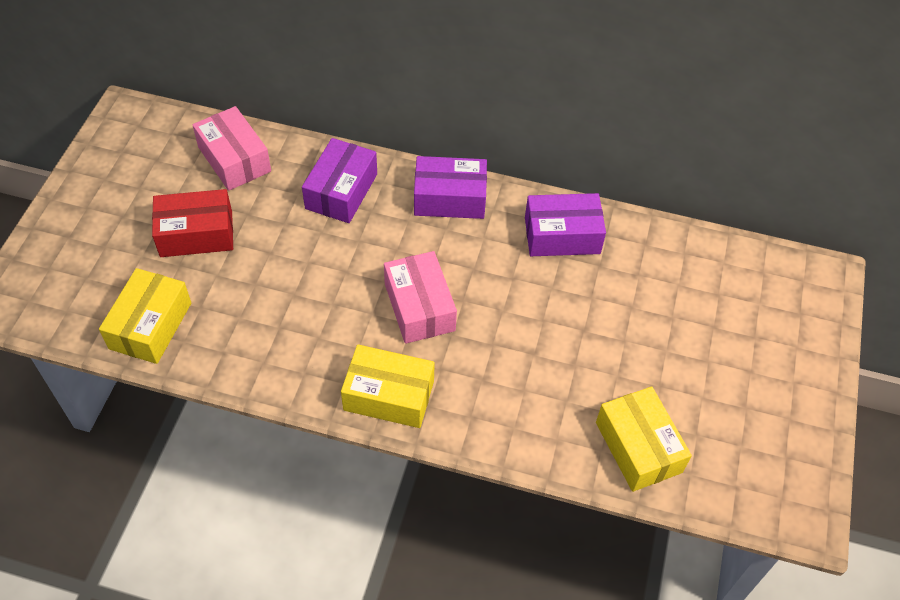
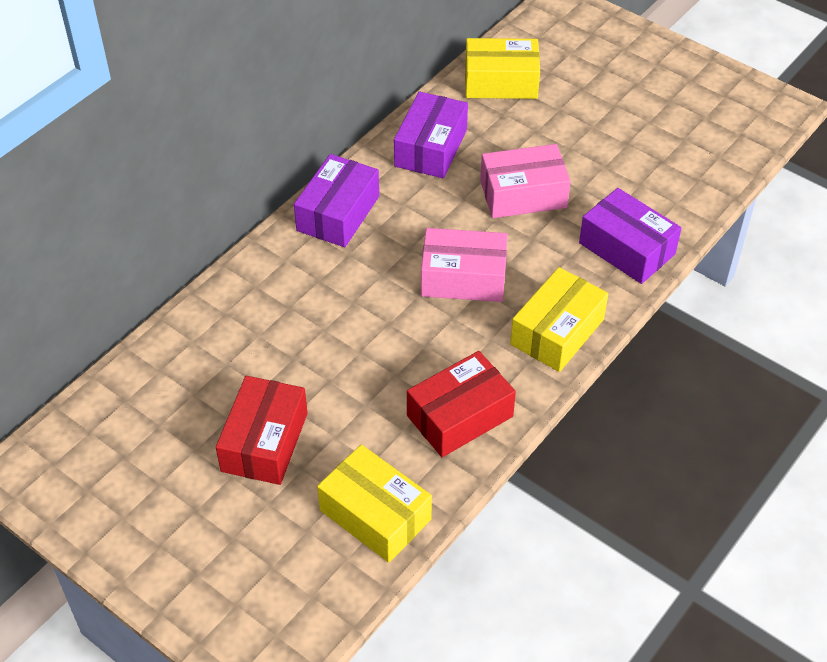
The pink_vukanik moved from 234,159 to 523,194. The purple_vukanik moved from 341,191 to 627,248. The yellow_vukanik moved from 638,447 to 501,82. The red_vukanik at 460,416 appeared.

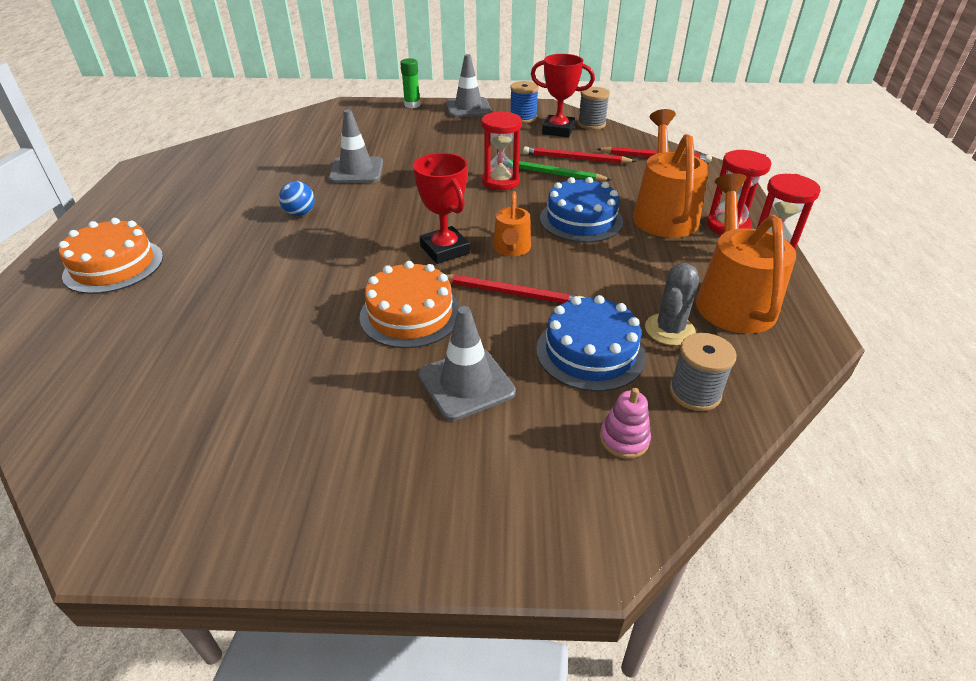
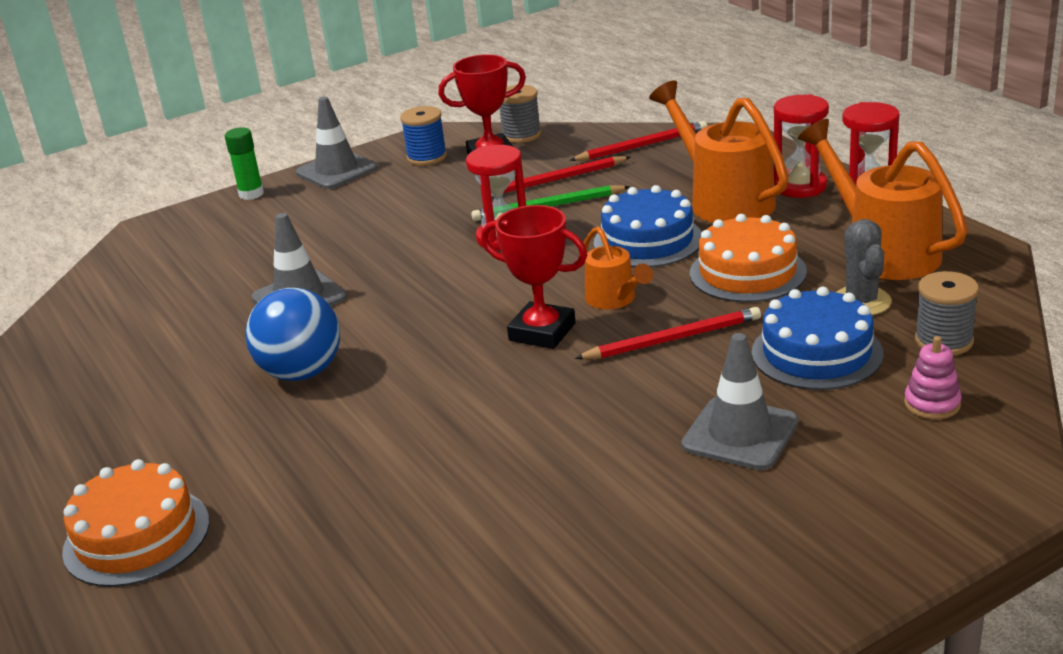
The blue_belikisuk at 300,213 changed to 1.81 times the size. The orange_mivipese moved from 410,314 to 747,272.

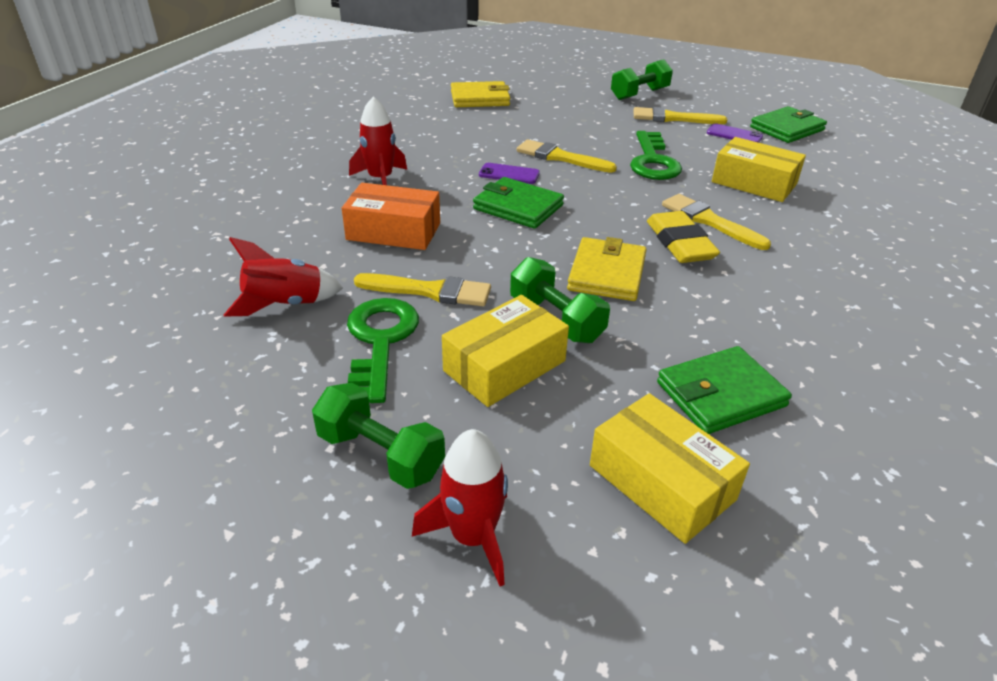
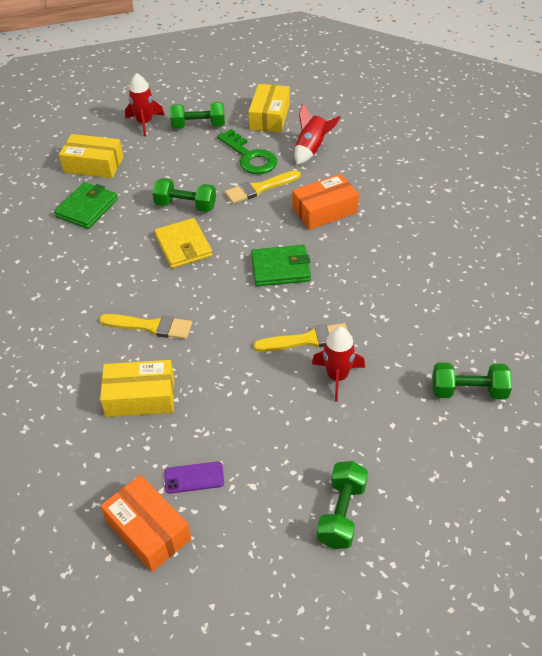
The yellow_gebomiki at 480,98 was replaced by the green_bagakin at 468,391. The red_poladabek moved from 380,179 to 337,376. The green_gebomiki at 787,129 was replaced by the orange_vukanik at 148,530. The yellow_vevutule at 673,118 disappeared. The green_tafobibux at 653,161 disappeared. The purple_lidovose at 509,174 disappeared. The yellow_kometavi at 680,243 disappeared. The yellow_vukanik moved from 504,366 to 269,117.

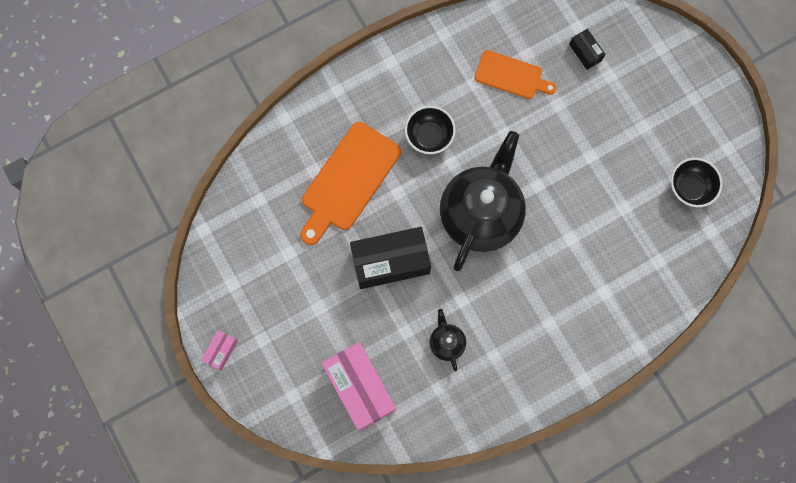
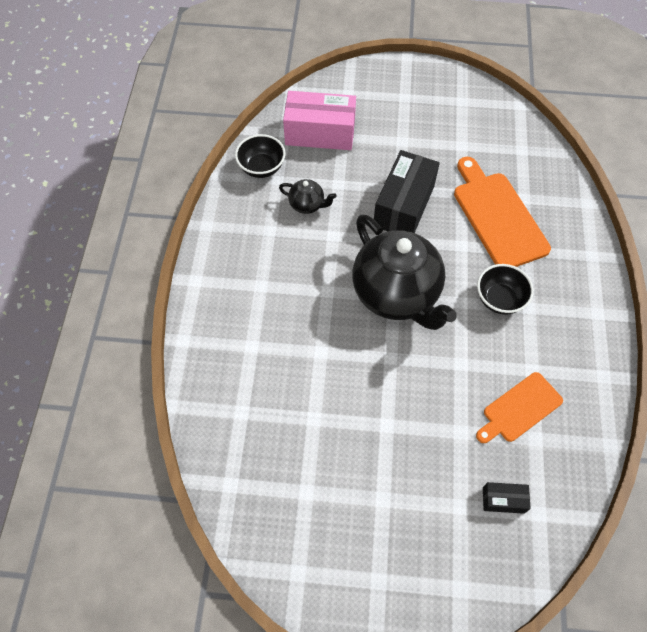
The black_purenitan moved from 689,188 to 261,167. The pink_vukanik at 221,351 disappeared.

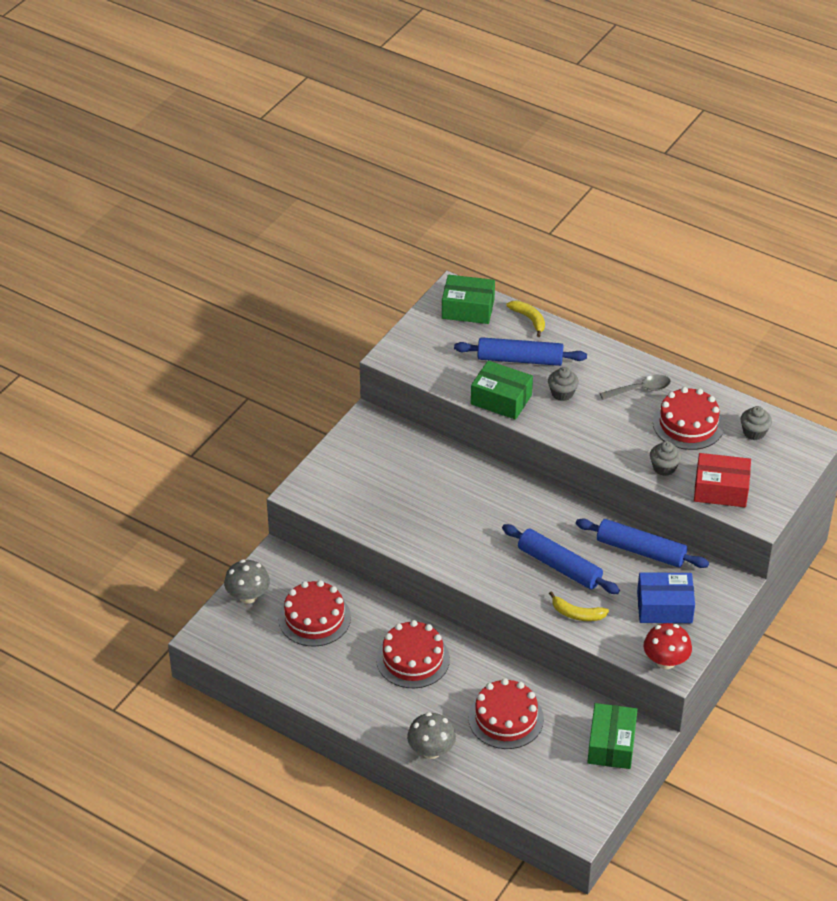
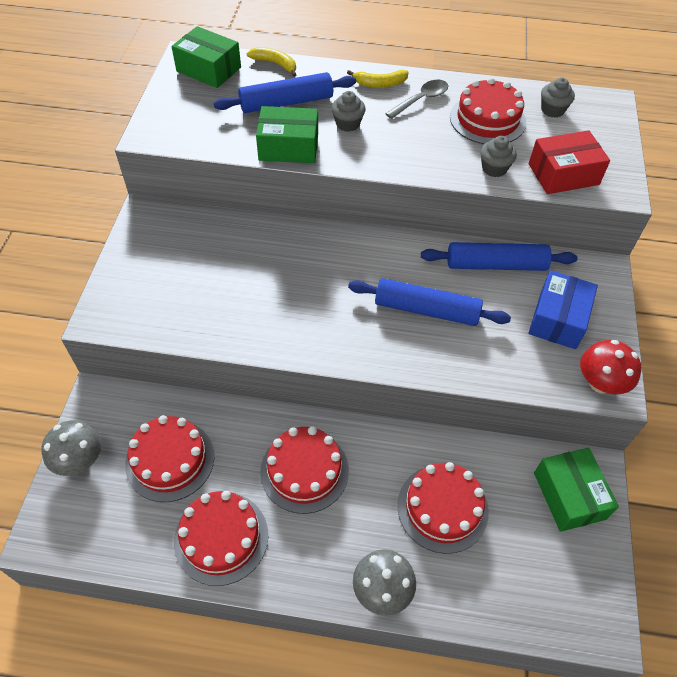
The green_vukanik at 468,309 turned 45 degrees clockwise. The blue_vukanik at 664,607 turned 45 degrees counterclockwise. The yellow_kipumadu moved from 577,614 to 379,84. The red_mivipese at 221,537 appeared.

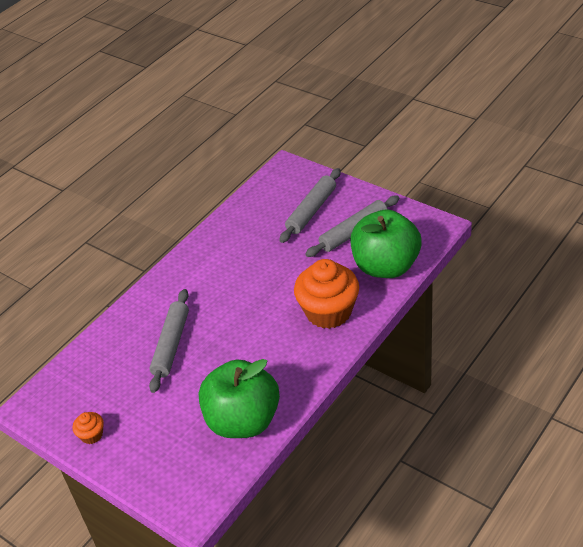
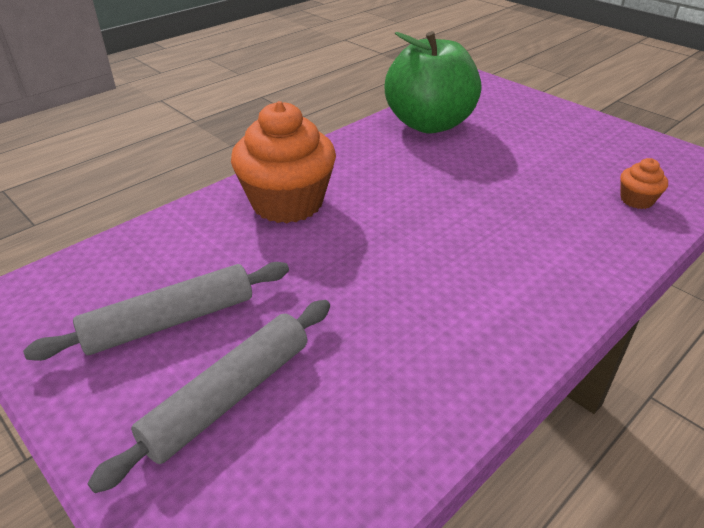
The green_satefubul at 386,266 disappeared. The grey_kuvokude at 171,345 disappeared. The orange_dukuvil moved from 92,435 to 636,200.

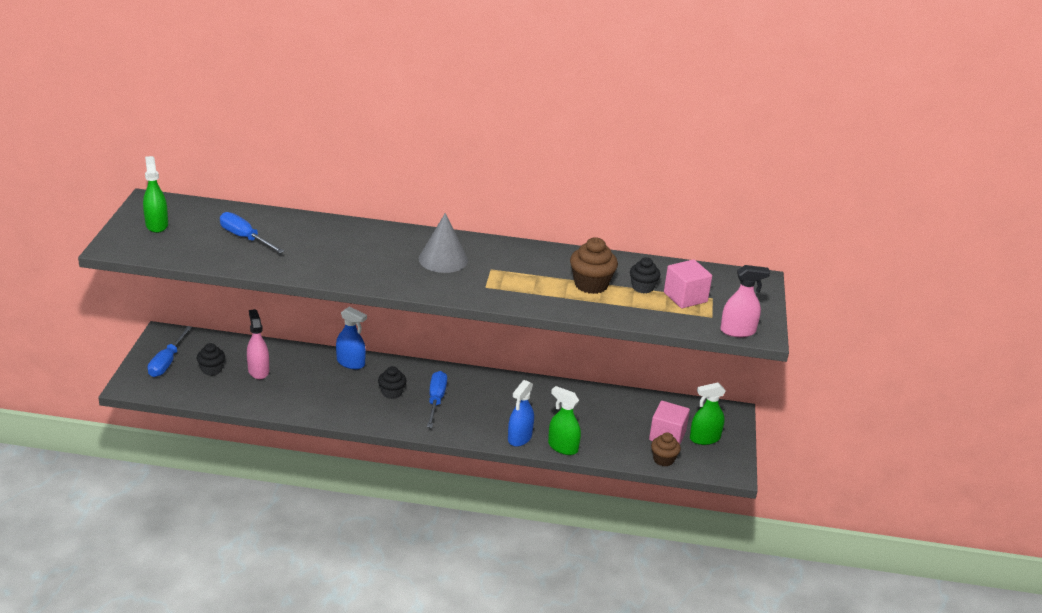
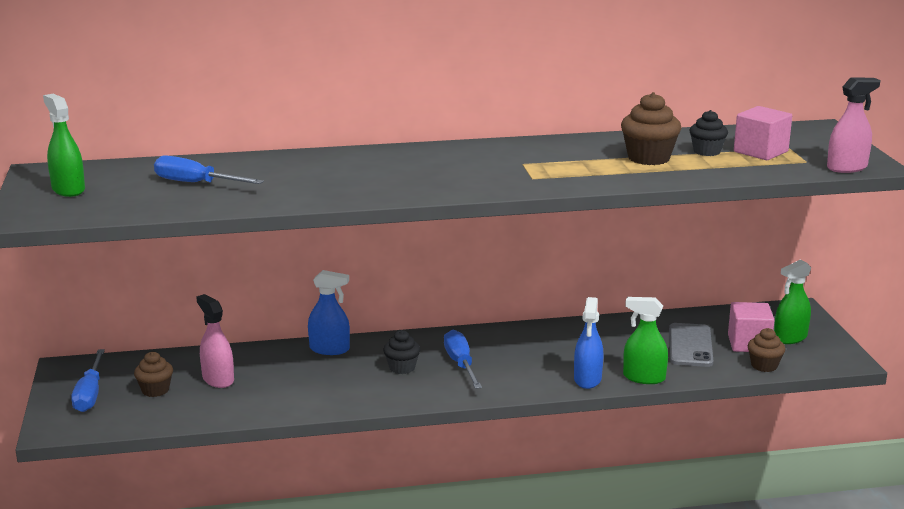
The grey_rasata at 443,259 disappeared. The black_dukuvil at 212,370 became the brown_dukuvil at 155,390. The grey_lidovose at 690,346 appeared.

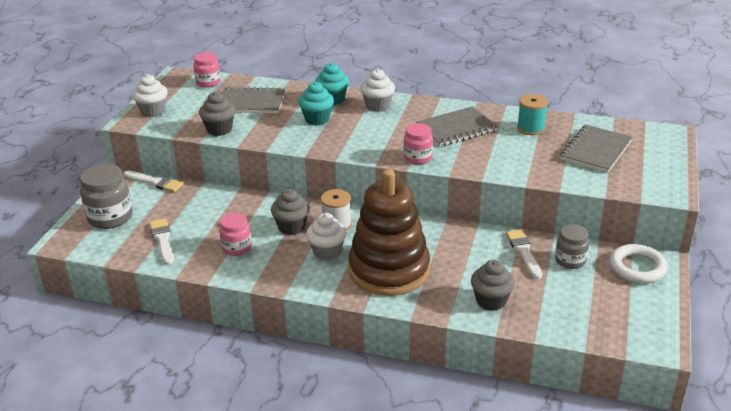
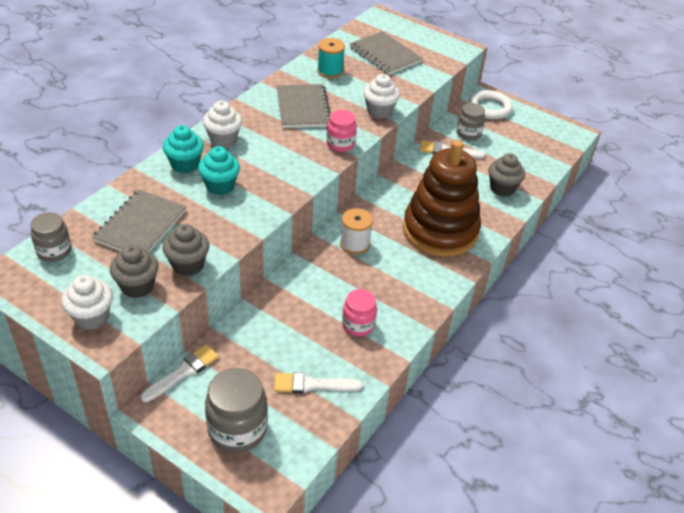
The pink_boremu at 208,82 became the grey_boremu at 54,251. The grey_dukuvil moved from 291,227 to 137,286. The white_dukuvil moved from 327,252 to 379,111.

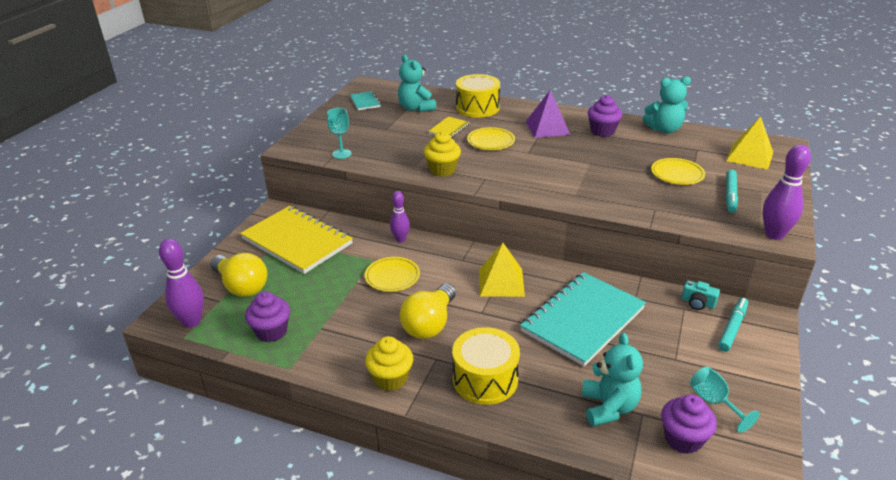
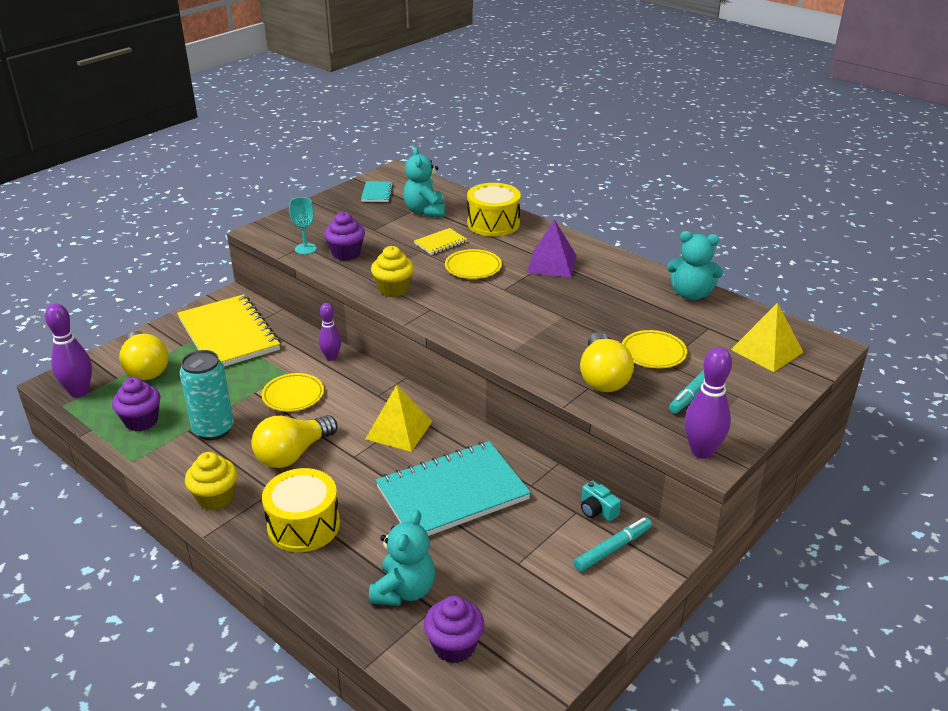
The purple_dukuvil moved from 602,131 to 346,253. The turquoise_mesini at 714,402 disappeared. The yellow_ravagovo at 603,377 appeared. The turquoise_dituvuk at 213,429 appeared.

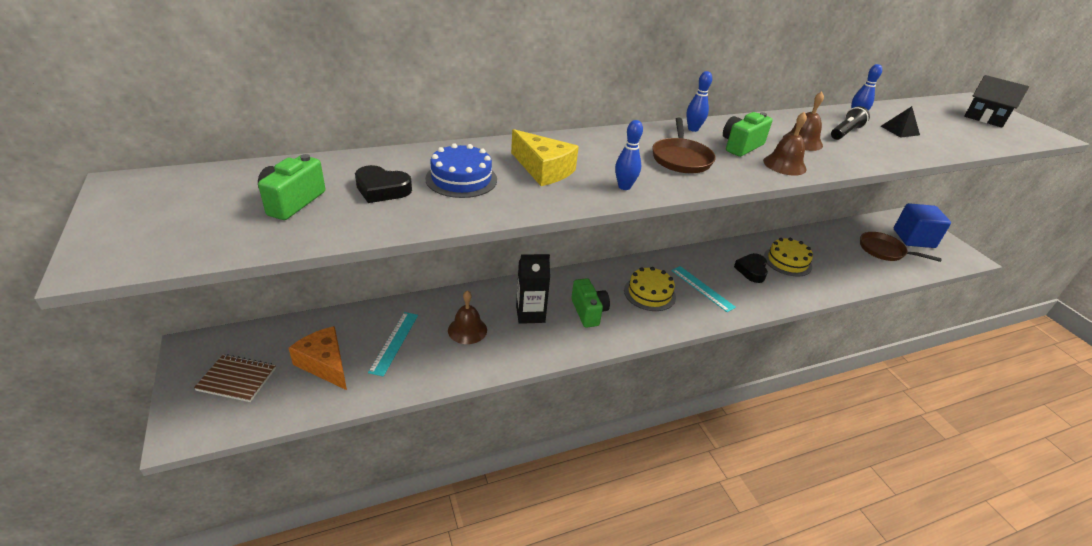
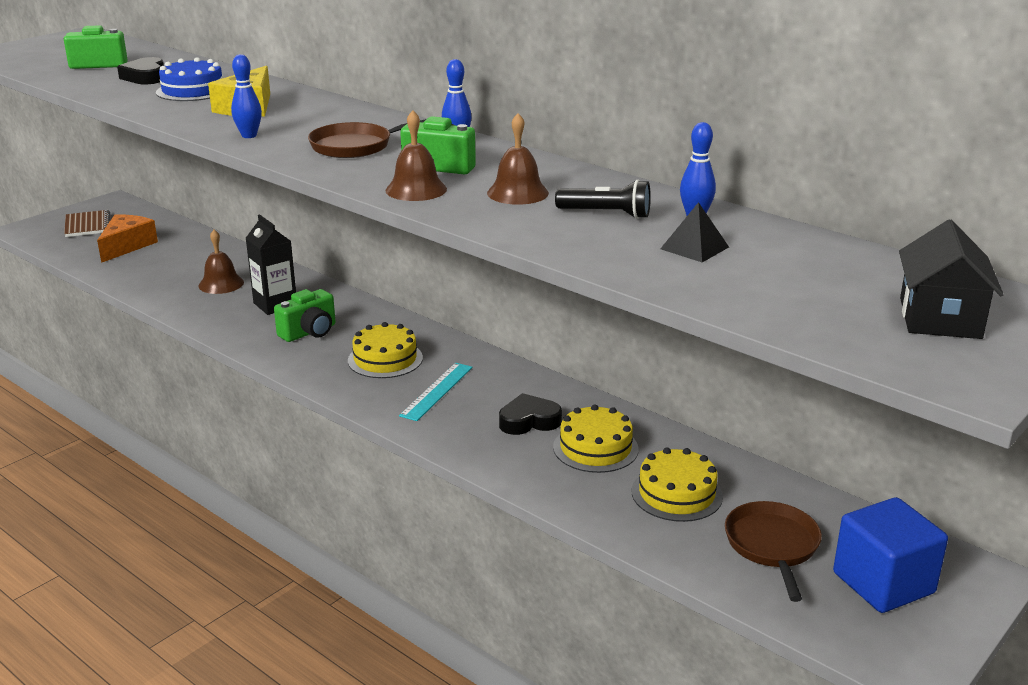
The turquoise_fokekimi at 394,342 disappeared. The yellow_mivipese at 676,493 appeared.

